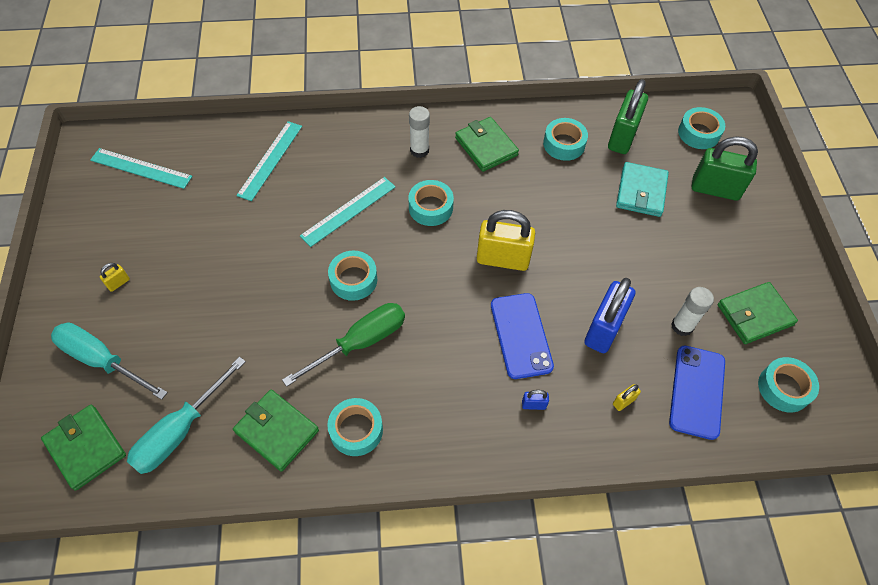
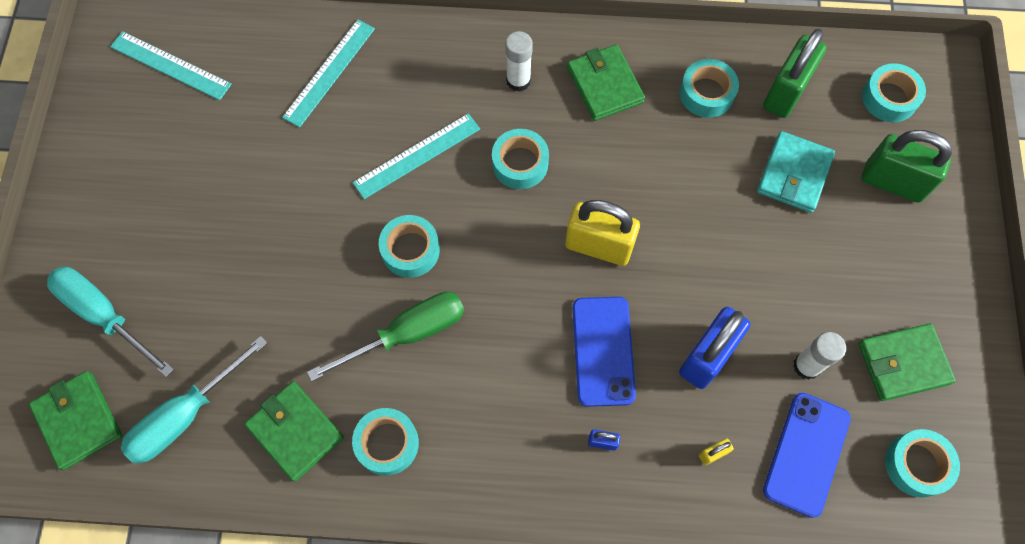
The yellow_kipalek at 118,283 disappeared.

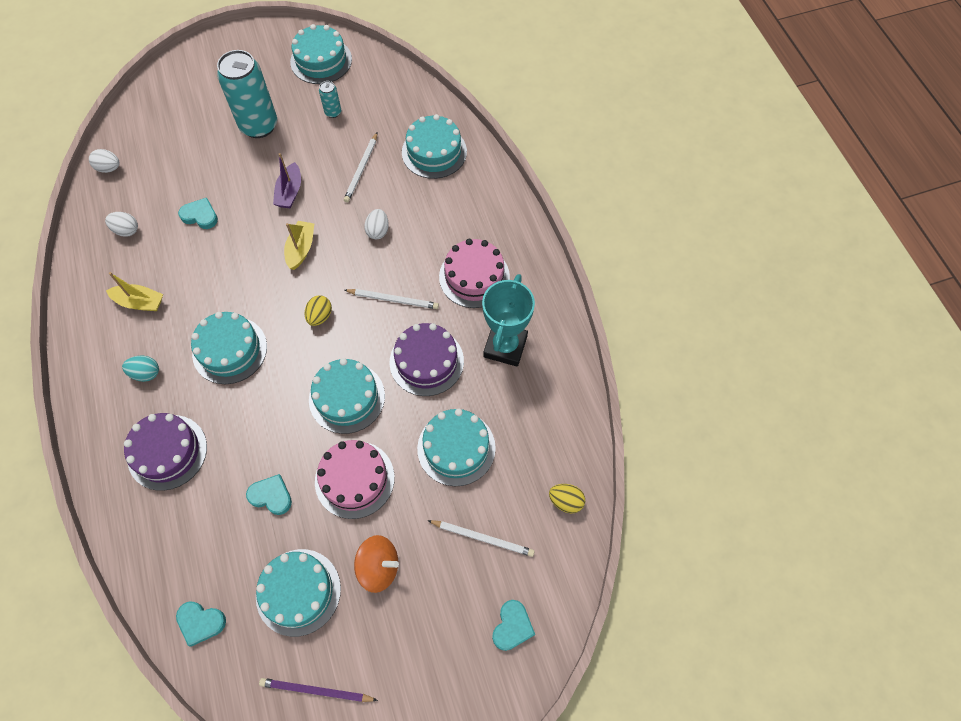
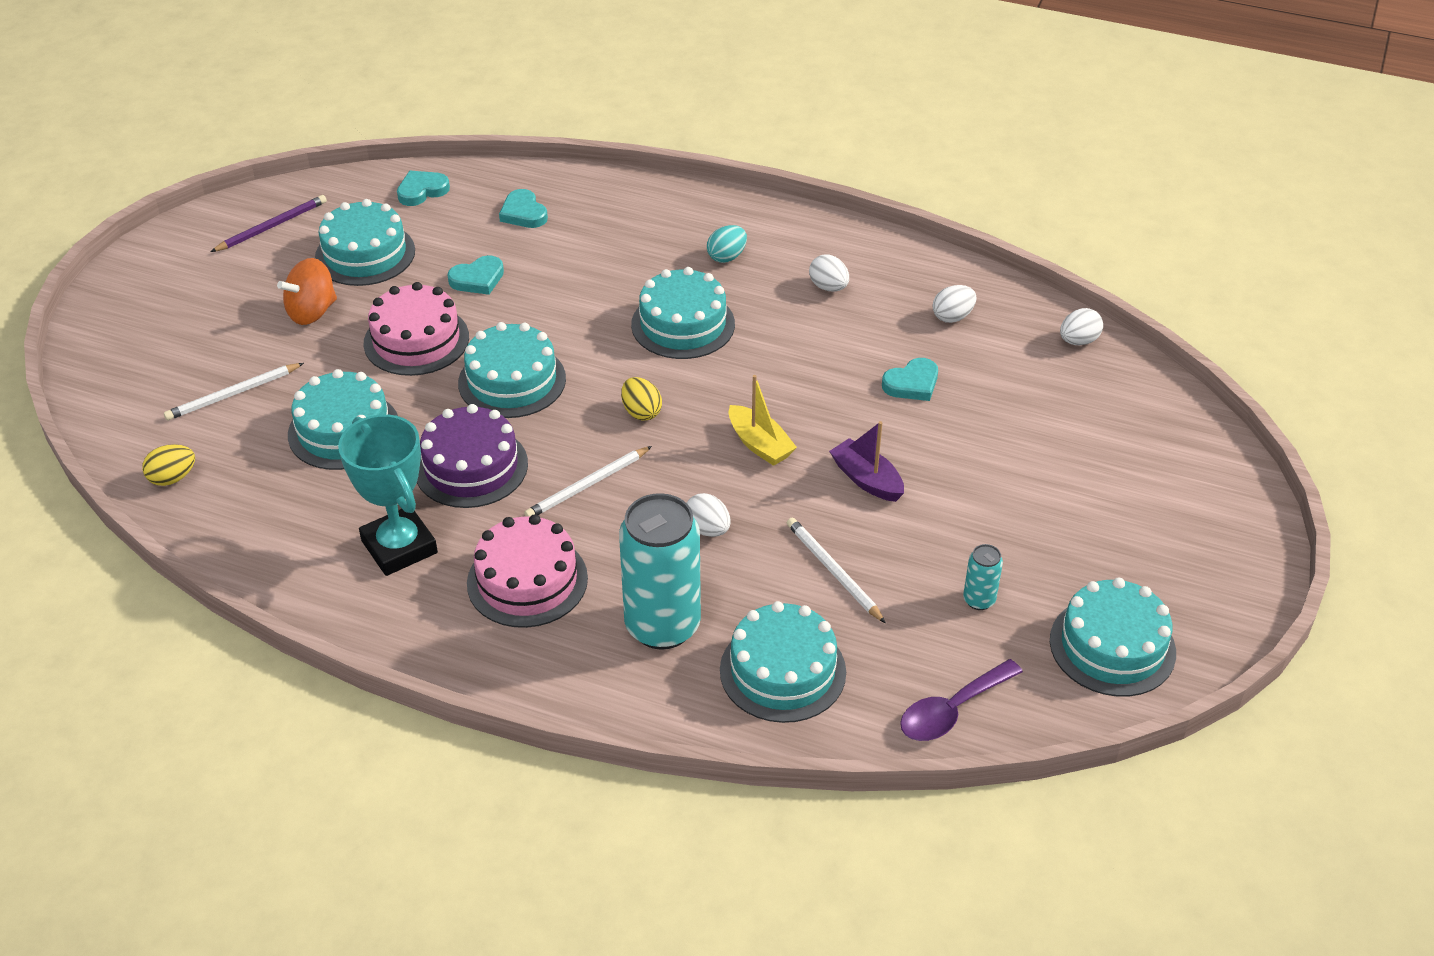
The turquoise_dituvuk moved from 259,126 to 662,626. The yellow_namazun at 140,302 was replaced by the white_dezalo at 828,287. The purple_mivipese at 167,452 disappeared. The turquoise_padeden moved from 512,626 to 523,213. The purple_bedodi at 952,710 appeared.

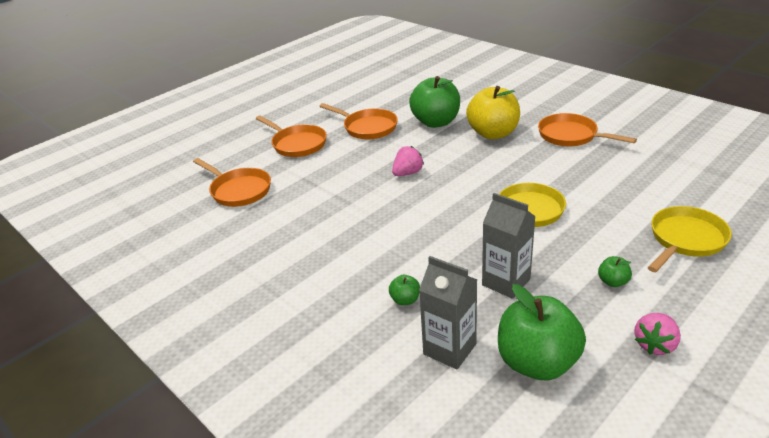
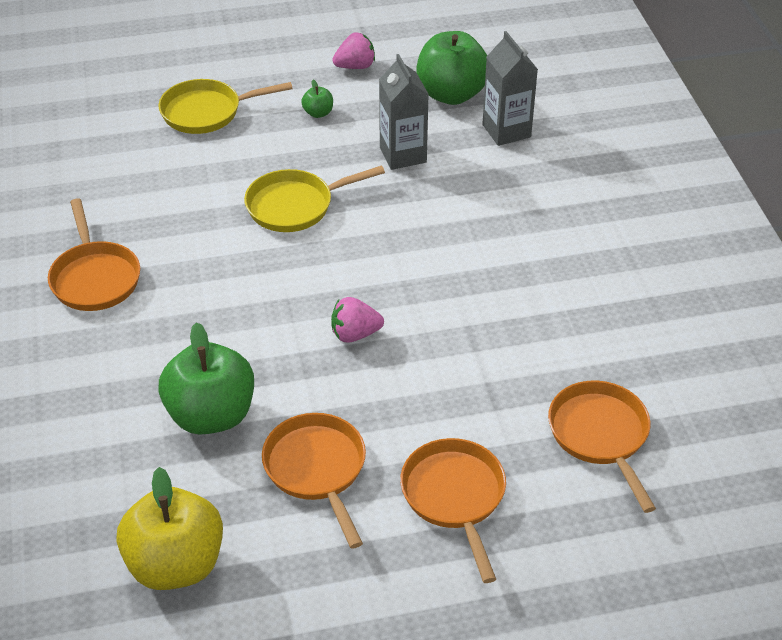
The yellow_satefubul moved from 493,133 to 176,564. The green_satefubul at 405,300 disappeared.

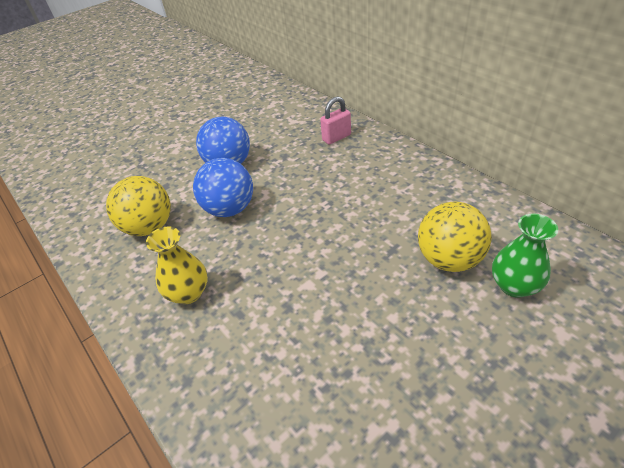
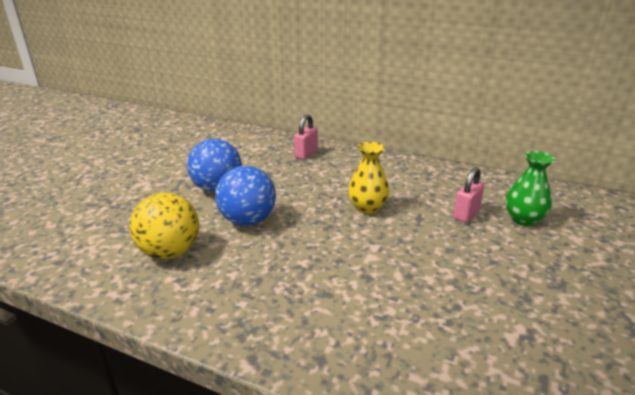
The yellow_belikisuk at 448,259 was replaced by the pink_kipalek at 466,214. The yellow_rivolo moved from 188,293 to 367,207.

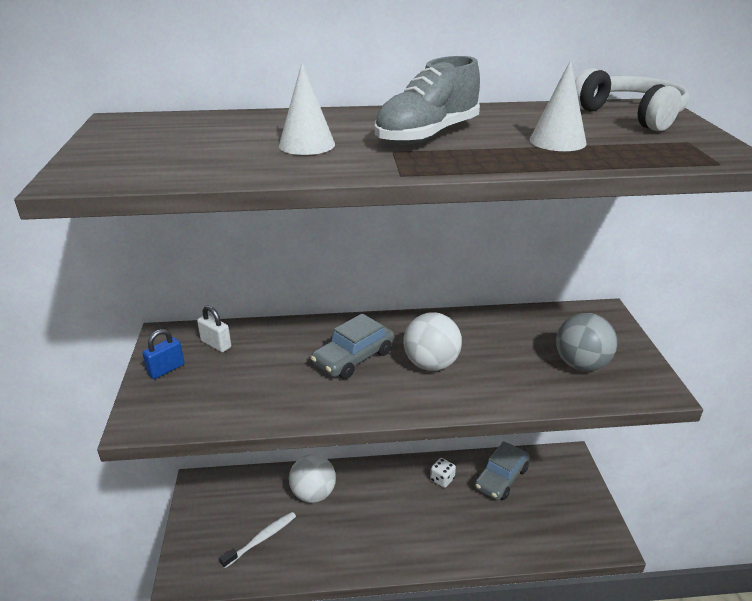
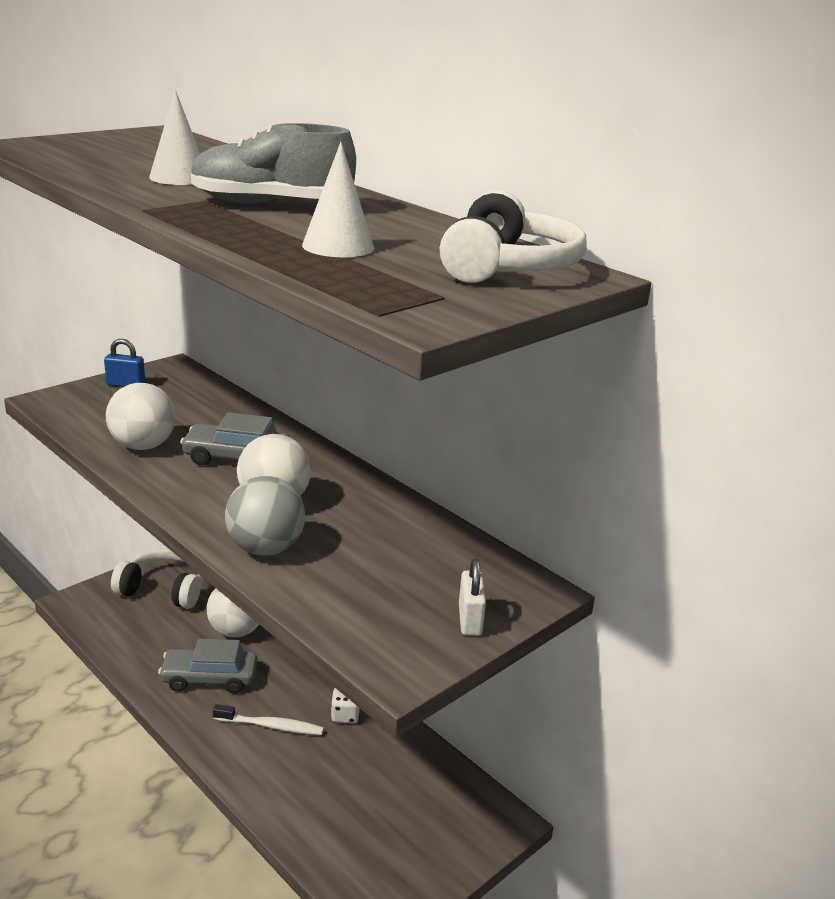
The white_kipalek moved from 216,344 to 470,620. The grey_belikisuk moved from 581,364 to 265,548. The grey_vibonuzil moved from 501,478 to 209,678. The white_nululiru moved from 261,539 to 270,726. The white_belikisuk at 143,446 appeared. The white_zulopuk at 164,589 appeared.

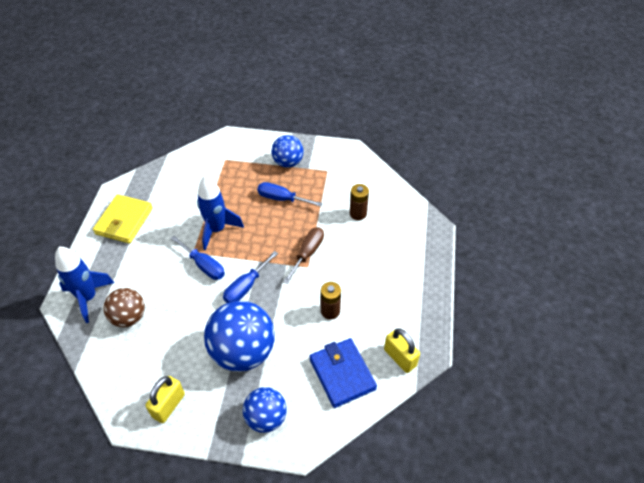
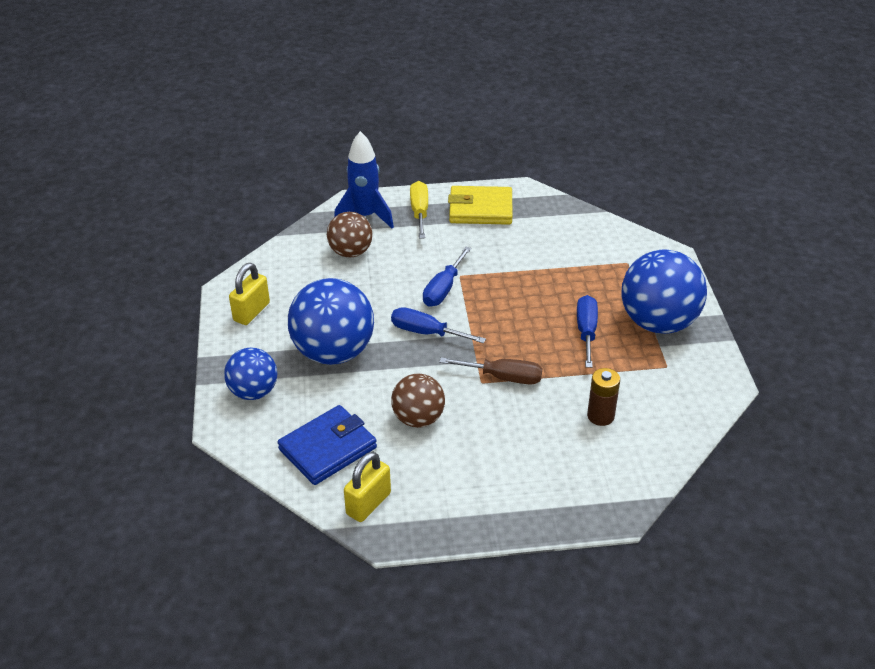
The blue_belikisuk at 288,162 changed to 1.69 times the size. The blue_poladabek at 217,229 disappeared. The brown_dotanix at 330,311 was replaced by the brown_belikisuk at 418,418. The yellow_kipalek at 168,405 turned 75 degrees counterclockwise. The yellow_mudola at 419,212 appeared.

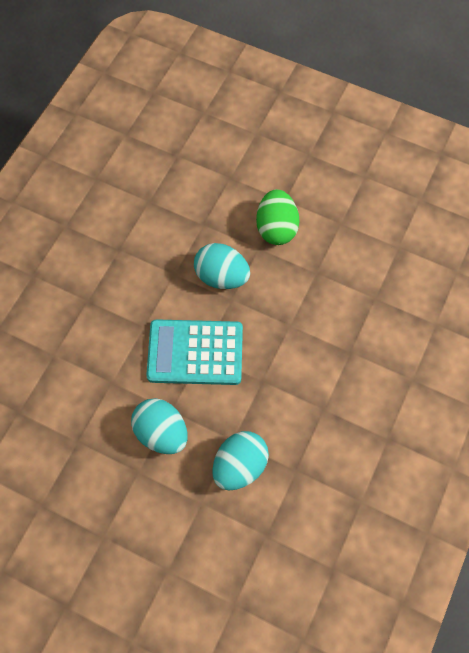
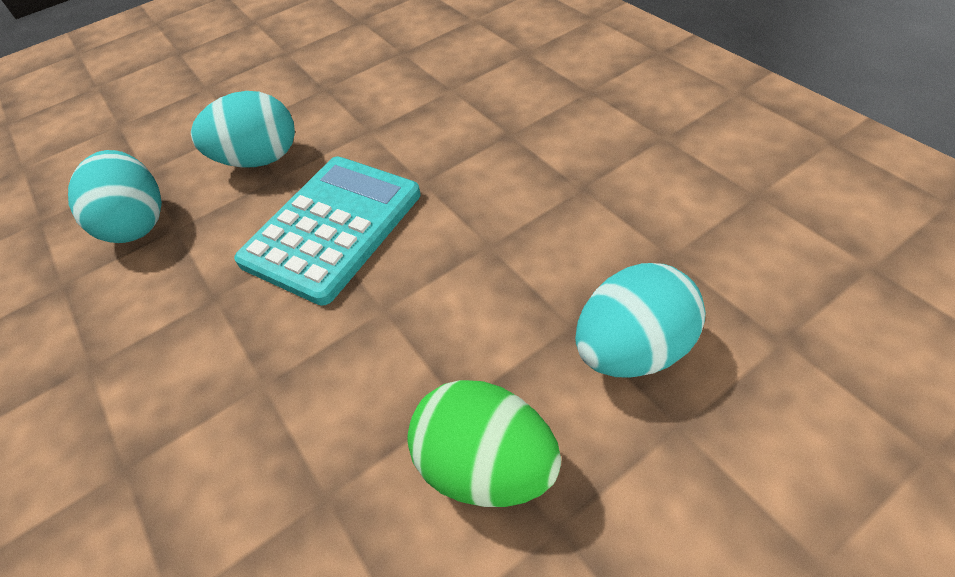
The turquoise_dezalo moved from 221,277 to 632,349.

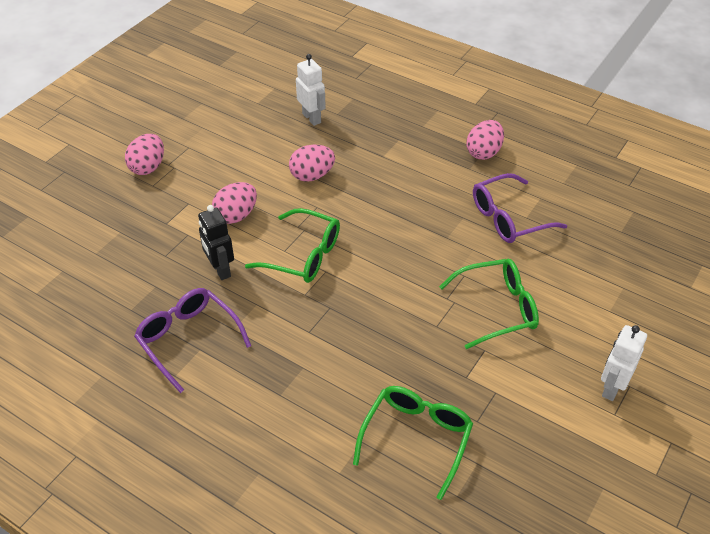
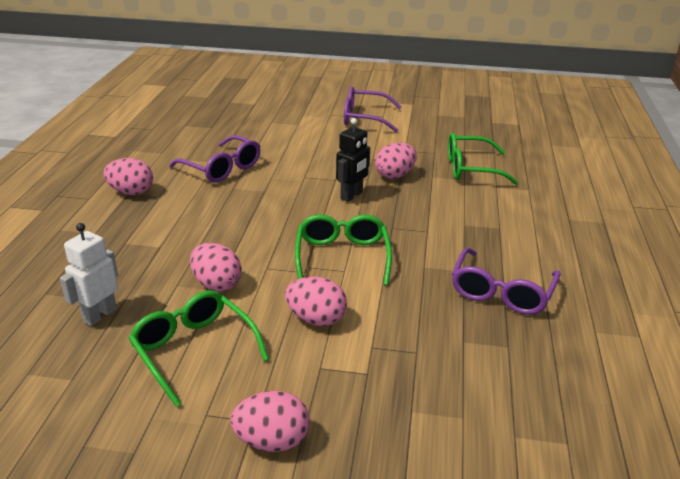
The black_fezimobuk moved from 220,270 to 351,196. The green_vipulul moved from 497,308 to 194,350. The white_fezimobuk at 611,388 was replaced by the purple_vipulul at 364,118. The pink_dezalo at 395,175 appeared.

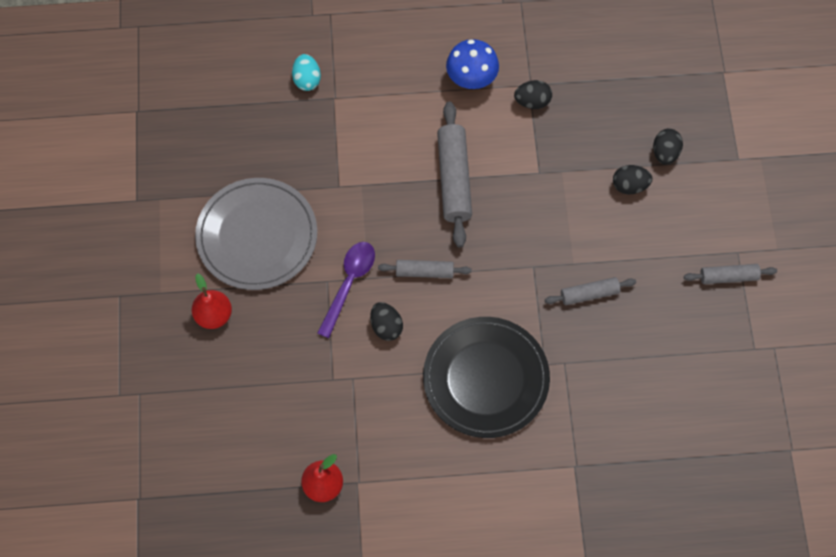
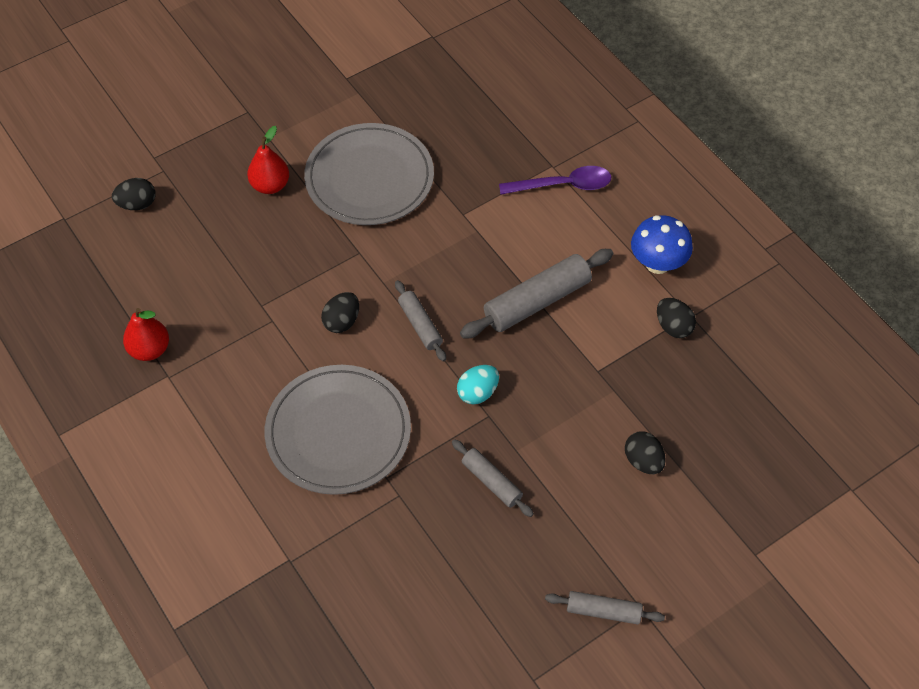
The turquoise_dezalo moved from 307,79 to 477,392. The black_dezalo moved from 665,153 to 137,204. The purple_bedodi moved from 349,283 to 563,185. The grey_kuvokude at 728,277 turned 45 degrees counterclockwise. The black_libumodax at 486,379 became the grey_libumodax at 338,432.

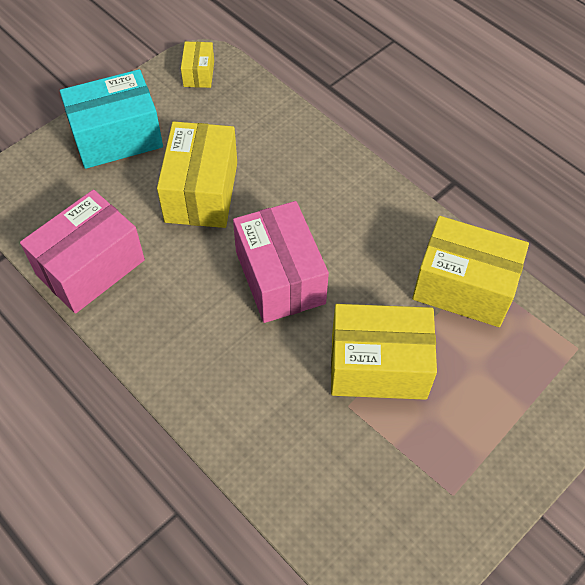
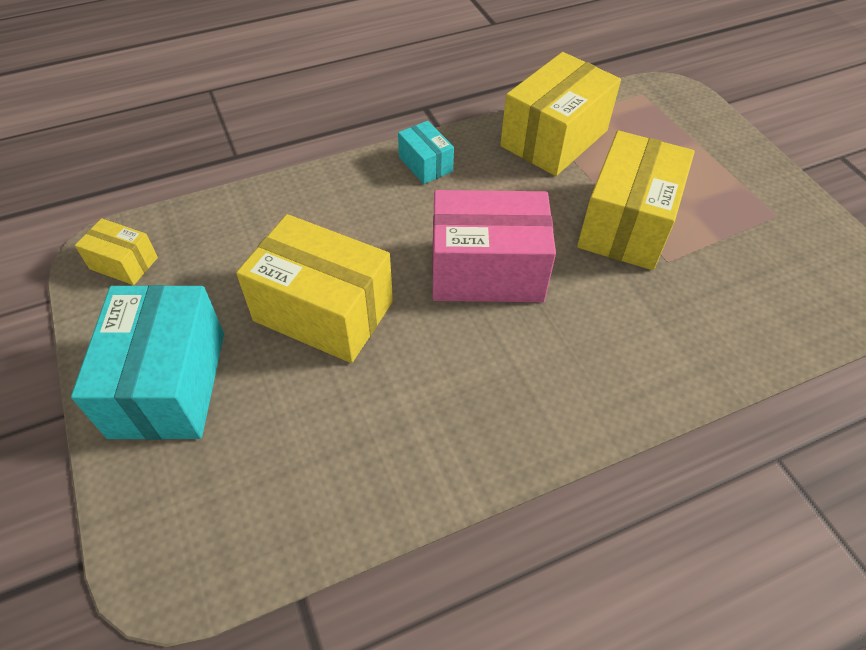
The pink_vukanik at 90,267 disappeared. The turquoise_vukanik at 425,164 appeared.

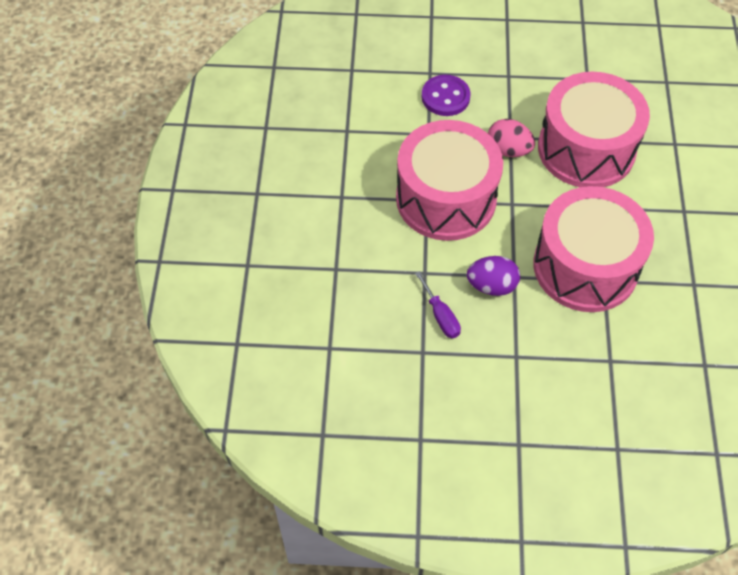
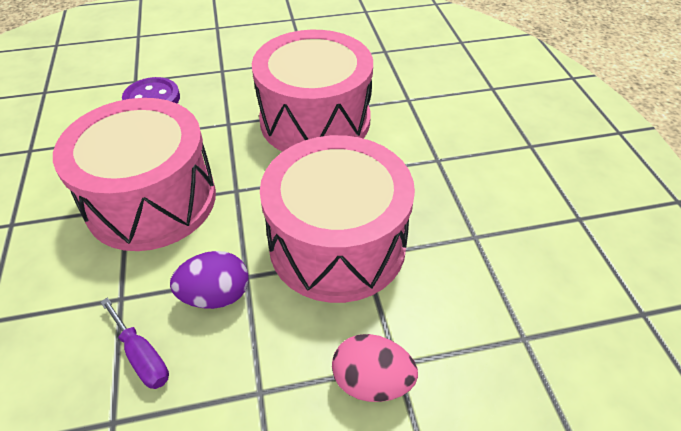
The pink_dezalo moved from 508,150 to 372,381.

